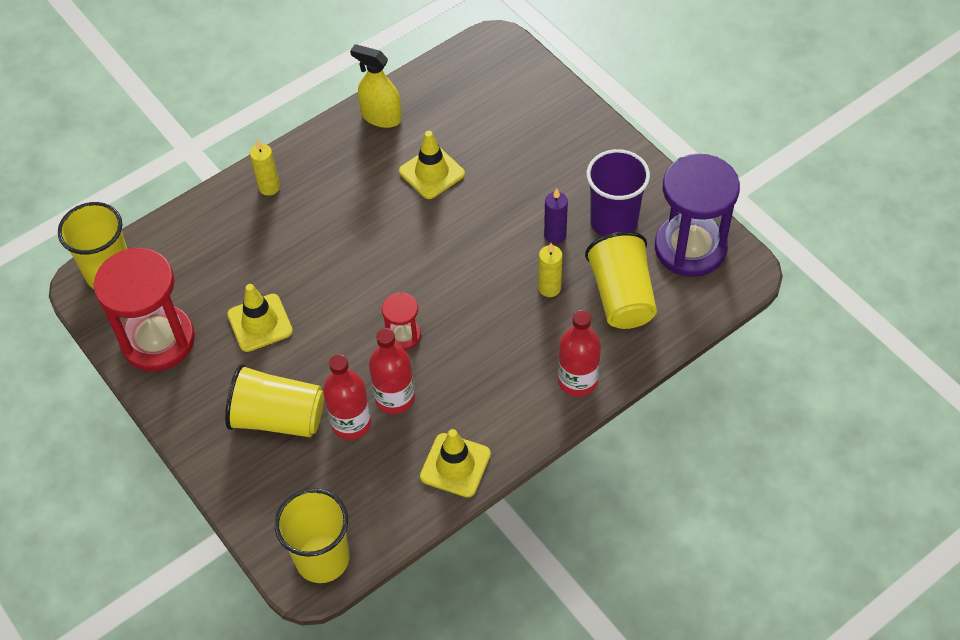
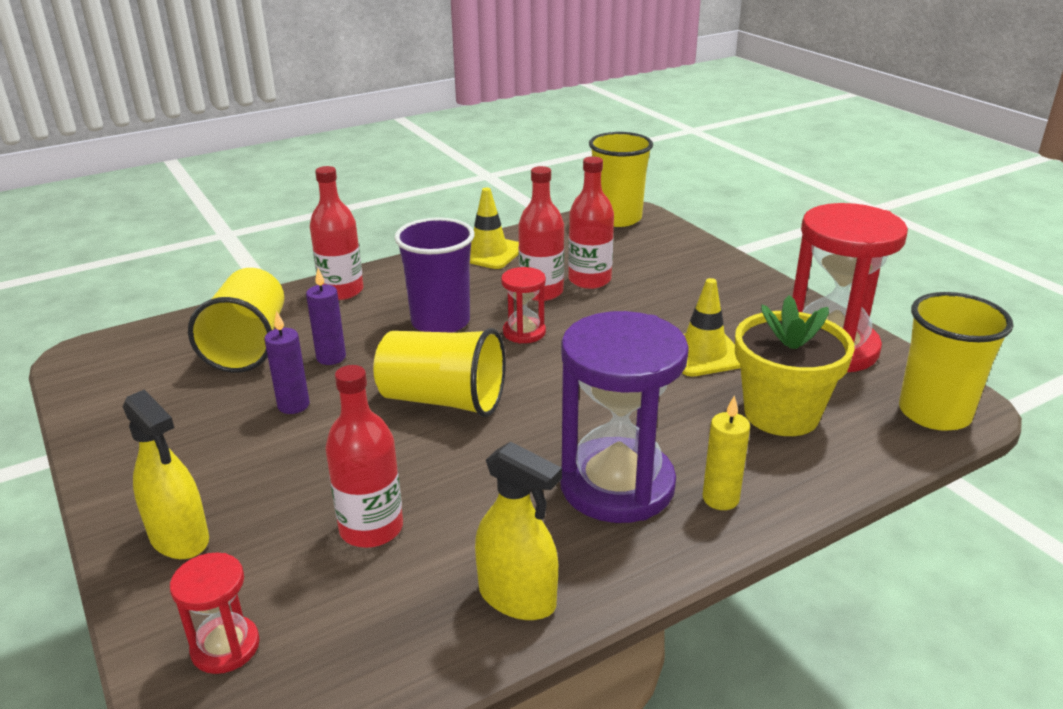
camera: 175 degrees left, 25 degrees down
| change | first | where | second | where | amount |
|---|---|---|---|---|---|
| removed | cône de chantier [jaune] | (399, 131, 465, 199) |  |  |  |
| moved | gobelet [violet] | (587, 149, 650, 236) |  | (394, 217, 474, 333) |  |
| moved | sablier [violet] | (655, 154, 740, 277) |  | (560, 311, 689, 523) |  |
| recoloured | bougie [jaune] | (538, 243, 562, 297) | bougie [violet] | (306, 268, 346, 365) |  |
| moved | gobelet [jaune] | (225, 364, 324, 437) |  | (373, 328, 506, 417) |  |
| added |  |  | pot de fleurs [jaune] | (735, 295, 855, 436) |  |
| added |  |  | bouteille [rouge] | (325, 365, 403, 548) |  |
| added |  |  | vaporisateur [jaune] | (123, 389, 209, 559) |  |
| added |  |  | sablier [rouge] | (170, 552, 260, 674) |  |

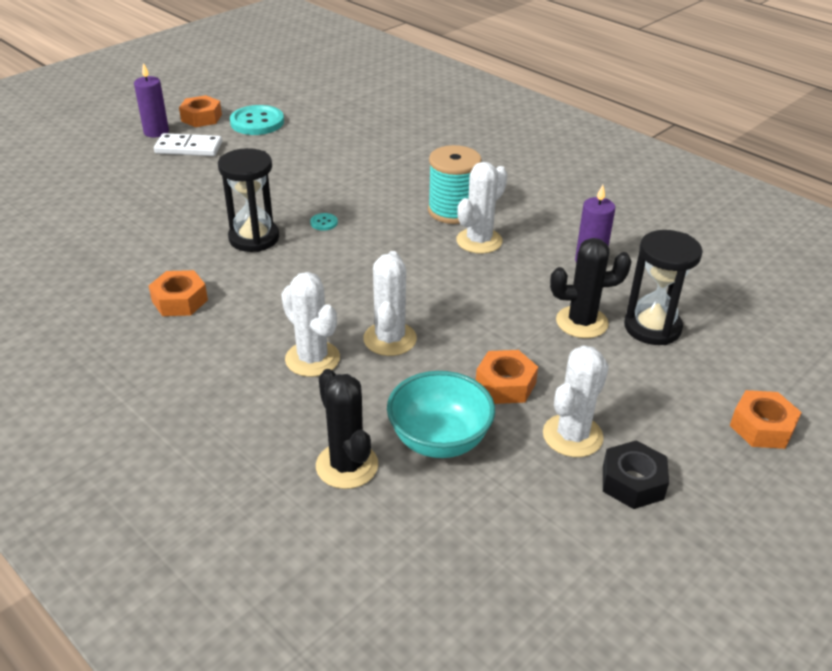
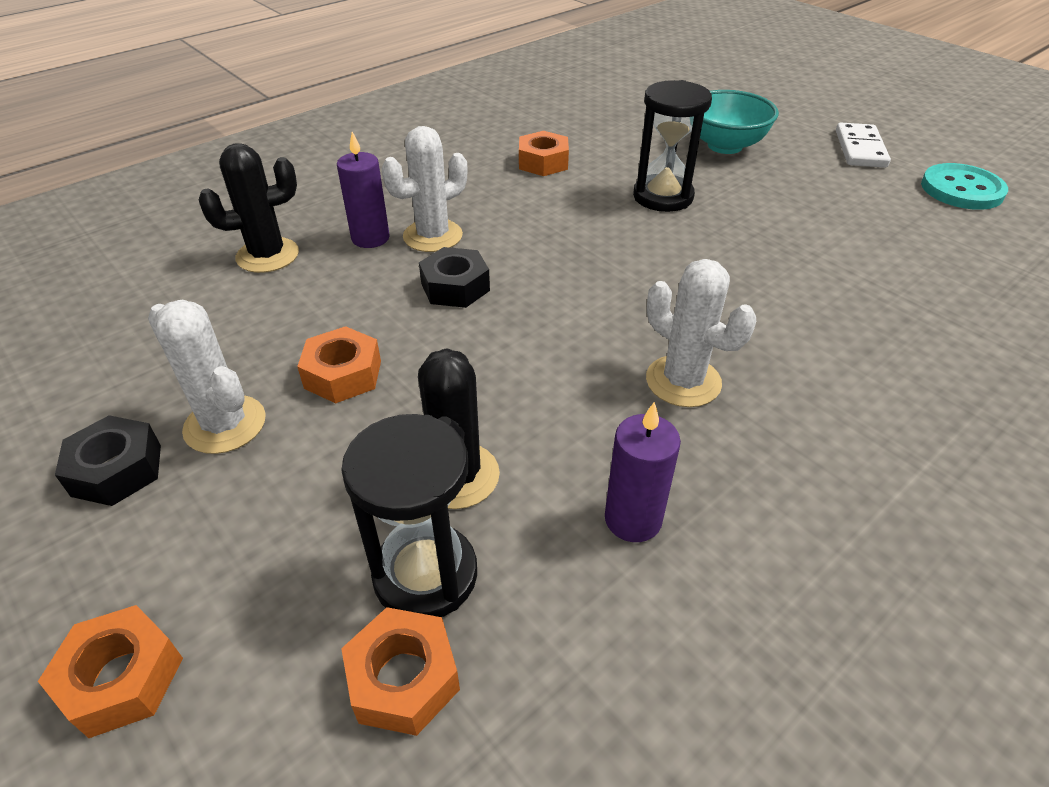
camera: 95 degrees right, 5 degrees up
| change | first | where | second | where | amount |
|---|---|---|---|---|---|
| moved | bougie [violet] | (134, 63, 169, 138) |  | (337, 132, 390, 248) |  |
| moved | écrou [orange] | (179, 95, 222, 127) |  | (341, 607, 460, 736) |  |
| removed | bobine [turquoise] | (428, 145, 481, 224) |  |  |  |
| removed | bouton [turquoise] | (310, 213, 338, 231) |  |  |  |
| replaced | cactus [blanc] | (363, 251, 417, 356) | écrou [noir] | (419, 247, 490, 308) |  |
| moved | bol [turquoise] | (387, 371, 495, 458) |  | (700, 90, 779, 154) |  |

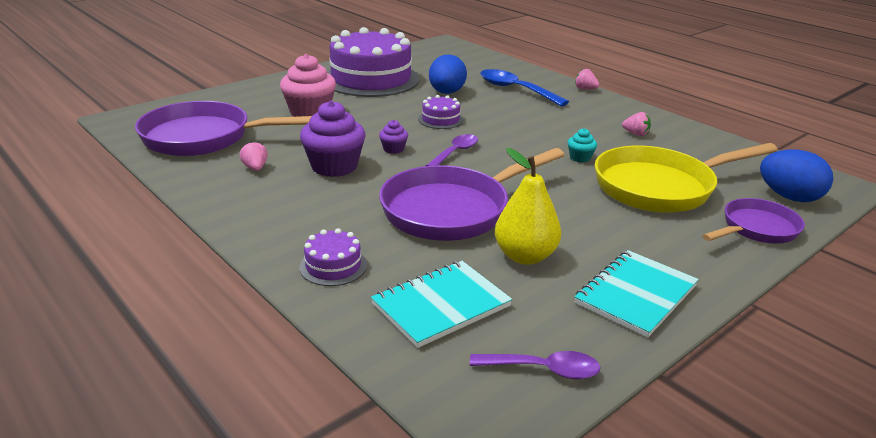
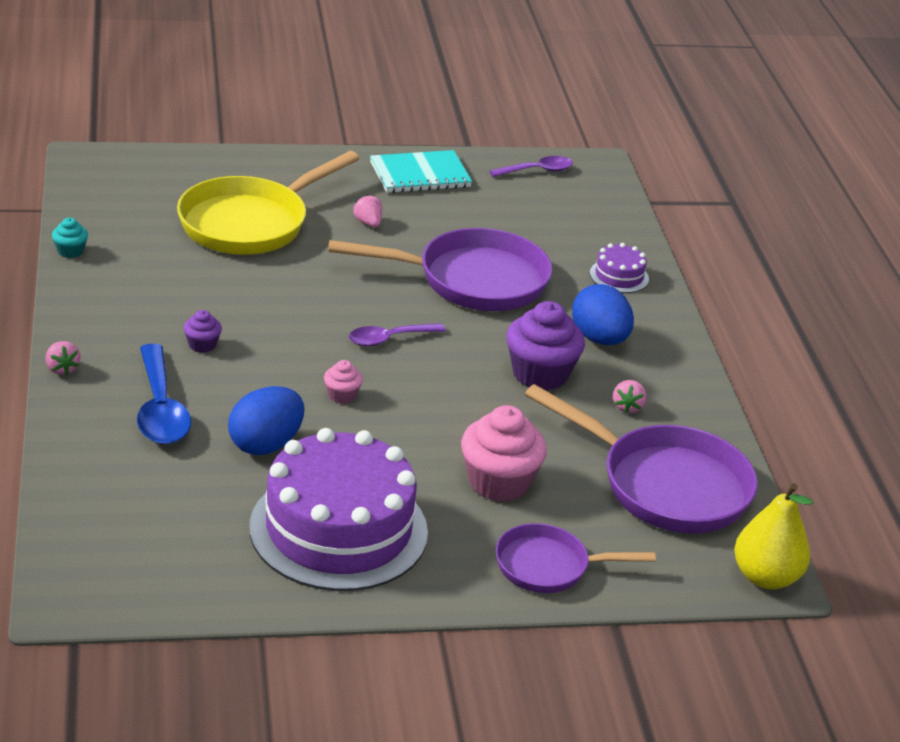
camera: 150 degrees left, 5 degrees up
| change | first | where | second | where | amount |
|---|---|---|---|---|---|
| replaced | gâteau [violet] | (418, 95, 464, 129) | muffin [rose] | (324, 360, 363, 404) |  |
| moved | fraise [rose] | (622, 112, 651, 136) |  | (353, 195, 382, 227) |  |
| moved | muffin [violet] | (379, 120, 408, 154) |  | (184, 310, 222, 353) |  |
| moved | muffin [turquoise] | (568, 128, 597, 163) |  | (52, 218, 88, 258) |  |
| turned | poêle [jaune] | (595, 143, 777, 213) |  | (177, 151, 360, 255) | 120 degrees clockwise |
| moved | poire [jaune] | (495, 148, 561, 265) |  | (734, 483, 813, 589) |  |
| moved | œuf [bleu] | (760, 150, 833, 202) |  | (572, 284, 634, 345) |  |
| moved | poêle [violet] | (702, 198, 805, 243) |  | (496, 523, 656, 593) |  |
| removed | carnet [turquoise] | (371, 261, 512, 348) |  |  |  |
| turned | cuillère [violet] | (470, 351, 601, 379) |  | (490, 156, 573, 177) | 120 degrees clockwise |

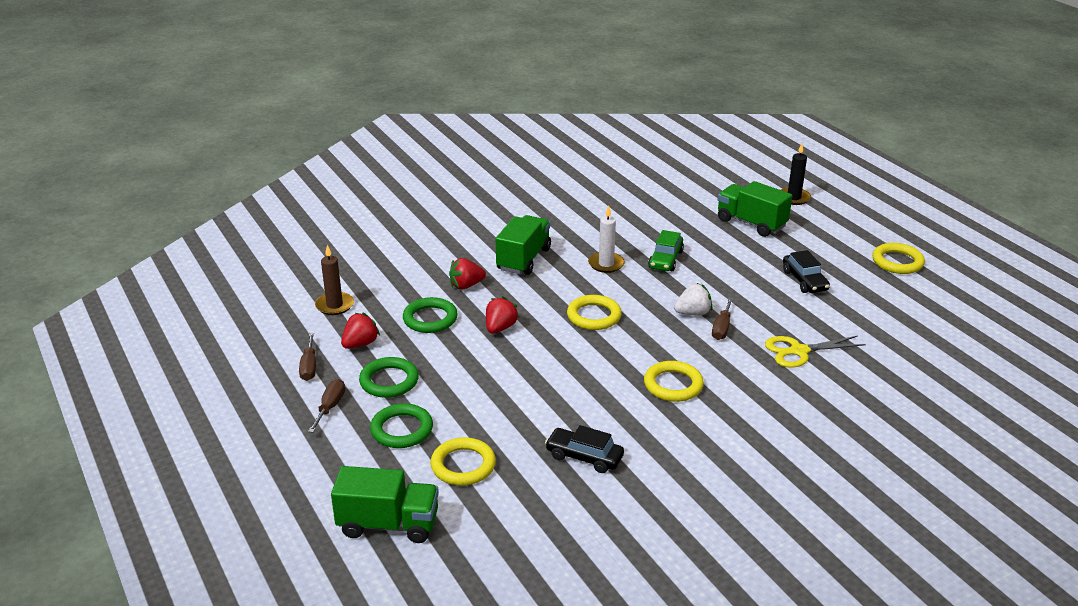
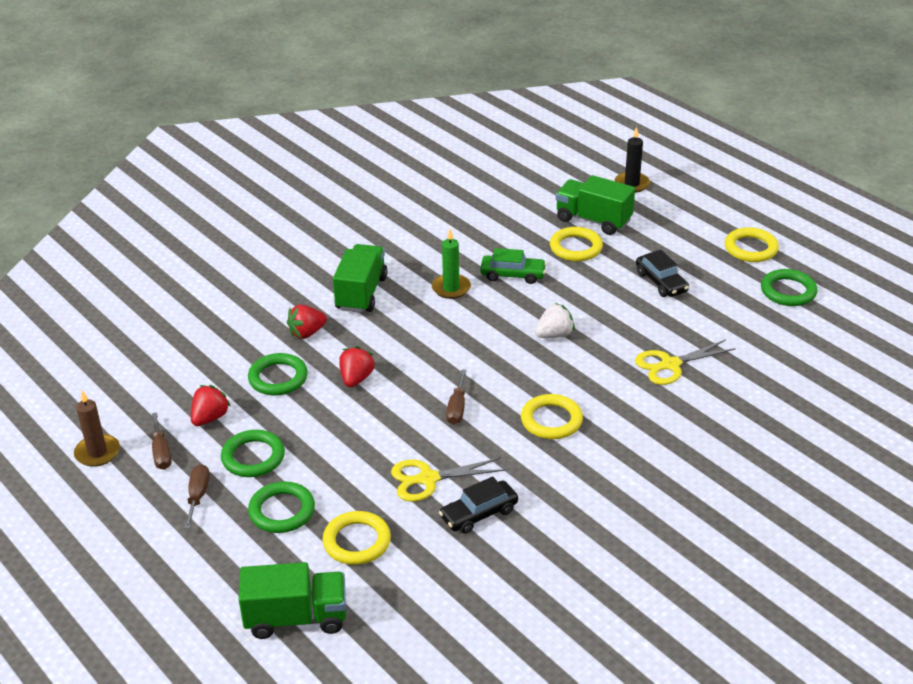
camera: 10 degrees left, 5 degrees up
| change | first | where | second | where | amount |
|---|---|---|---|---|---|
| recoloured | bougie [blanc] | (588, 205, 625, 273) | bougie [vert] | (432, 229, 471, 299) |  |
| turned | voiture [vert] | (648, 230, 684, 271) |  | (480, 248, 547, 284) | 90 degrees counterclockwise |
| moved | bougie [marron] | (315, 245, 354, 315) |  | (74, 390, 120, 467) |  |
| moved | anneau [jaune] | (567, 295, 622, 330) |  | (550, 227, 603, 261) |  |
| moved | tournevis [marron] | (712, 298, 733, 340) |  | (446, 369, 466, 425) |  |
| turned | voiture [noir] | (545, 425, 624, 473) |  | (439, 476, 518, 534) | 45 degrees counterclockwise |
| added |  |  | anneau [vert] | (761, 269, 817, 306) |  |
| added |  |  | ciseaux [jaune] | (391, 457, 506, 502) |  |

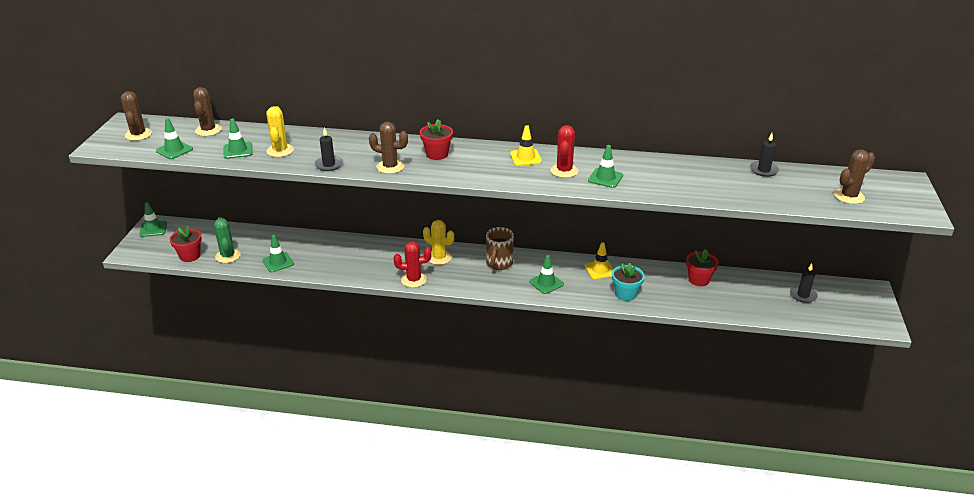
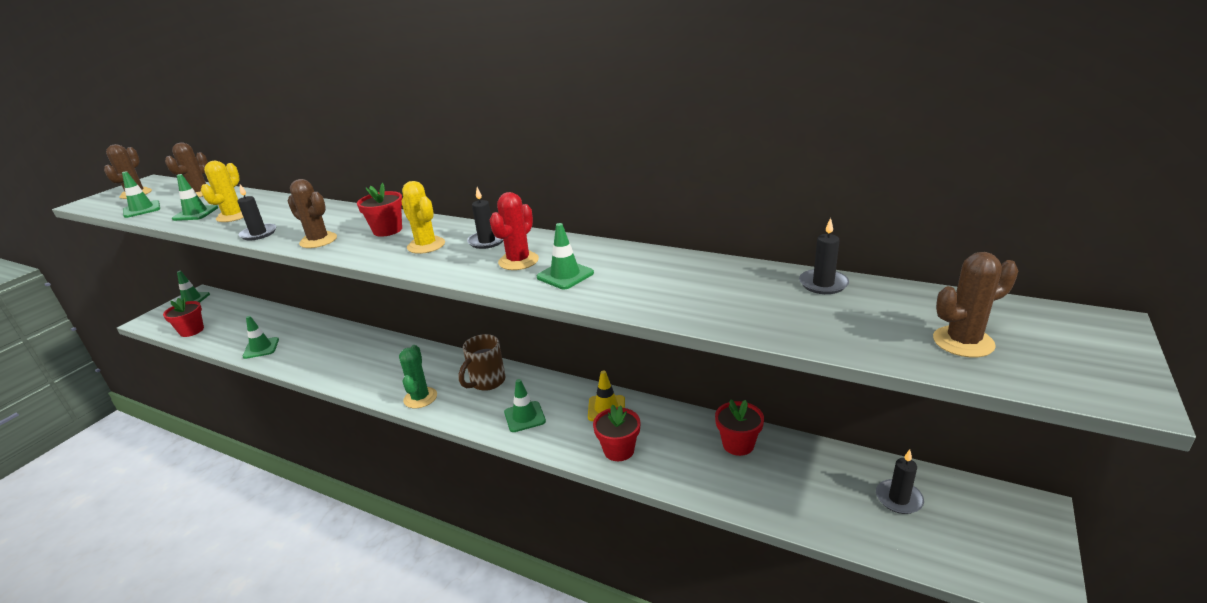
camera: 20 degrees right, 5 degrees down
| change | first | where | second | where | amount |
|---|---|---|---|---|---|
| replaced | cône de chantier [jaune] | (510, 125, 542, 166) | bougie [noir] | (467, 187, 503, 249) |  |
| moved | cactus [vert] | (214, 217, 241, 263) |  | (399, 345, 437, 408) |  |
| moved | cactus [jaune] | (423, 220, 454, 265) |  | (401, 181, 445, 254) |  |
| removed | cactus [rouge] | (394, 241, 432, 288) |  |  |  |
| recoloured | pot de fleurs [turquoise] | (612, 263, 645, 301) | pot de fleurs [rouge] | (593, 405, 641, 461) |  |

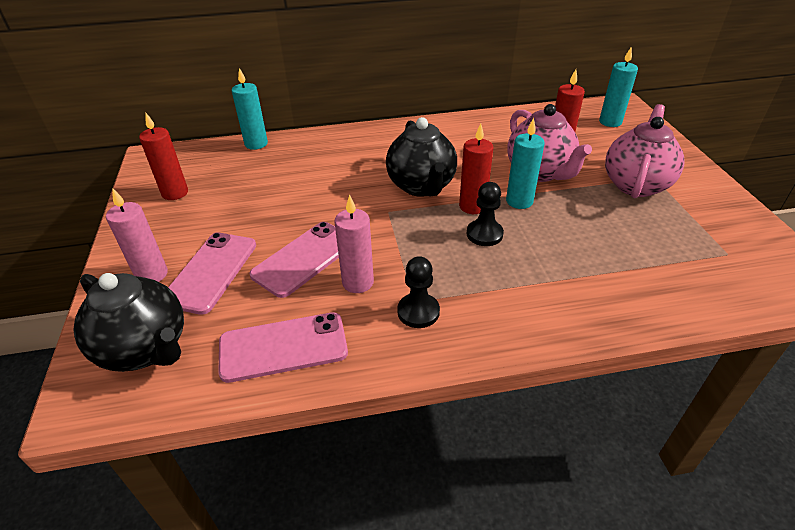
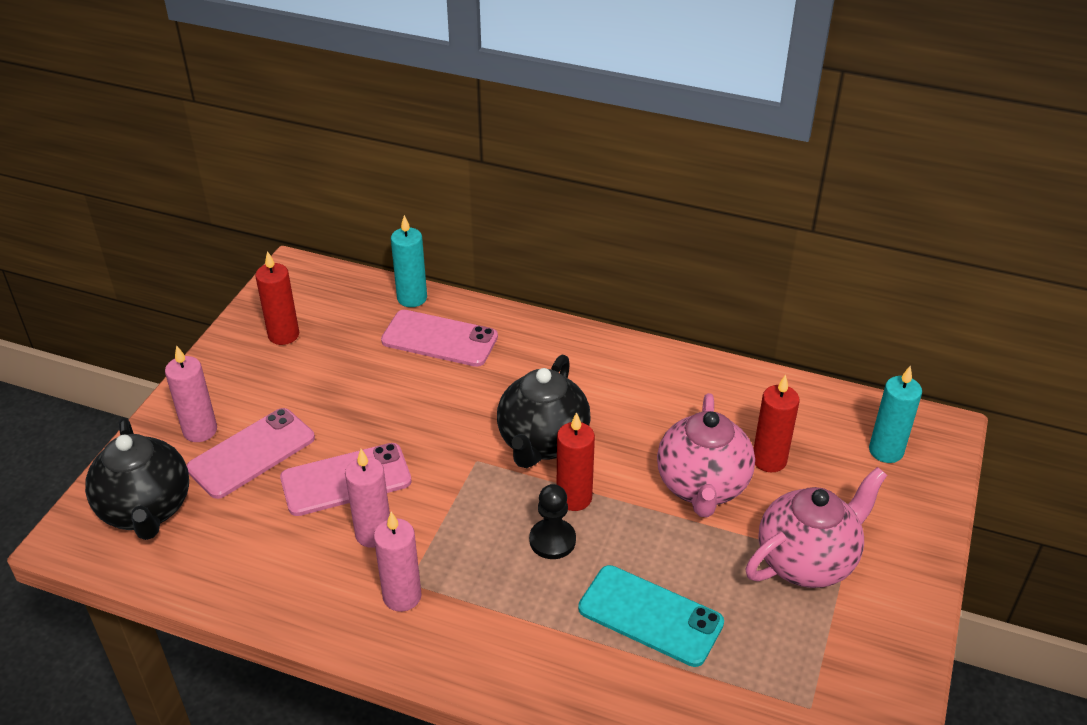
camera: 30 degrees right, 0 degrees up
| change | first | where | second | where | amount |
|---|---|---|---|---|---|
| removed | bougie [turquoise] | (506, 118, 545, 209) |  |  |  |
| replaced | pion [noir] | (397, 256, 440, 328) | bougie [rose] | (374, 512, 422, 612) |  |
| moved | téléphone [rose] | (218, 312, 348, 383) |  | (381, 310, 498, 367) |  |
| added |  |  | téléphone [turquoise] | (578, 565, 724, 667) |  |

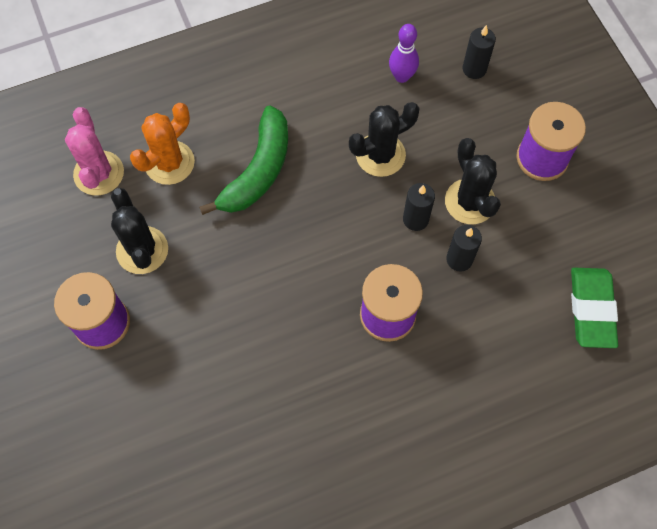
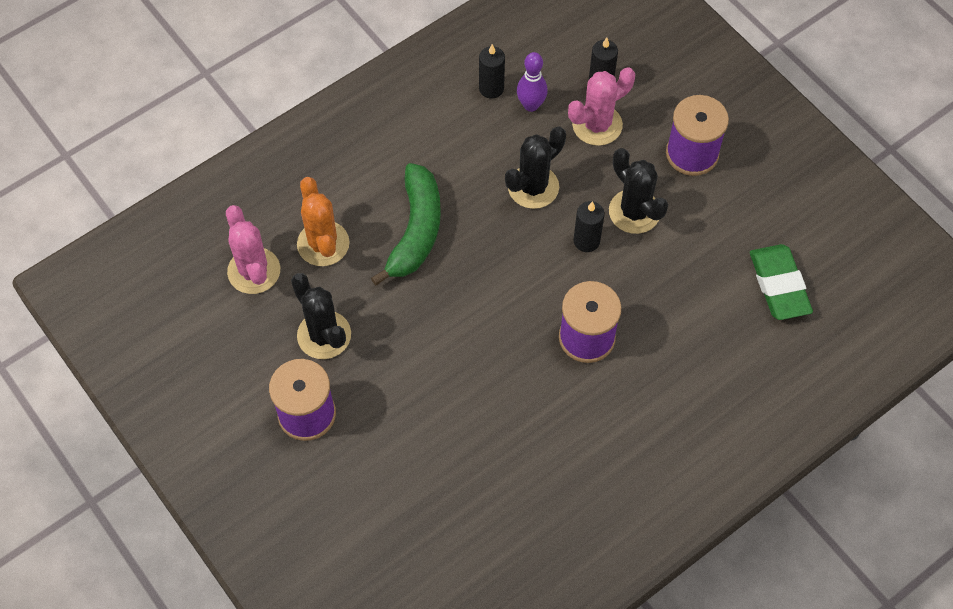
camera: 15 degrees left, 5 degrees down
| change | first | where | second | where | amount |
|---|---|---|---|---|---|
| turned | cactus [orange] | (130, 103, 195, 185) |  | (297, 177, 350, 266) | 45 degrees counterclockwise |
| moved | bougie [noir] | (446, 225, 482, 271) |  | (479, 44, 505, 99) |  |
| added |  |  | cactus [rose] | (568, 67, 635, 146) |  |

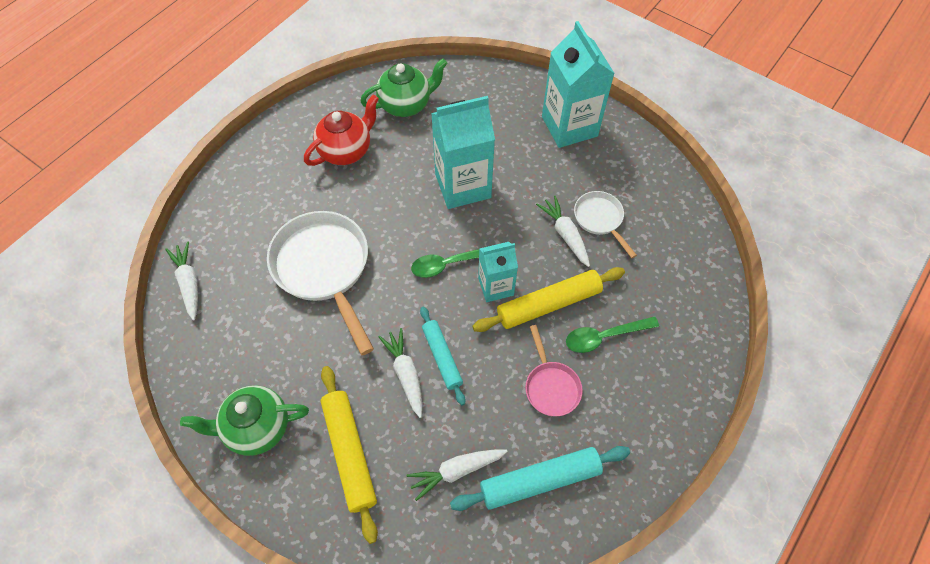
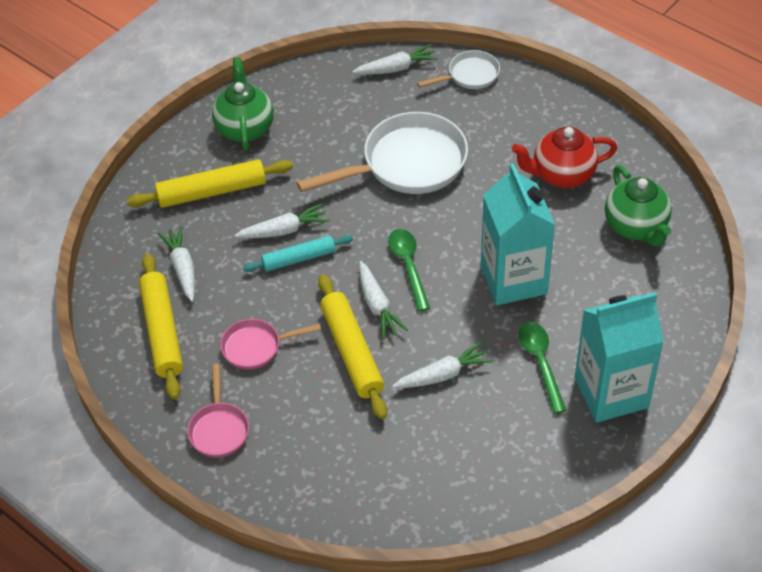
camera: 95 degrees right, 10 degrees down
| change | first | where | second | where | amount |
|---|---|---|---|---|---|
| turned | théière [rouge] | (304, 95, 379, 166) |  | (512, 127, 617, 188) | 120 degrees clockwise |
| moved | poêle [blanc] | (574, 191, 637, 258) |  | (417, 50, 500, 89) |  |
| replaced | brique de lait [turquoise] | (478, 242, 518, 302) | carotte [blanc] | (359, 261, 408, 339) |  |
| moved | cuillère [vert] | (566, 316, 659, 353) |  | (519, 322, 567, 414) |  |
| recoloured | rouleau à pâtisserie [turquoise] | (450, 446, 630, 511) | rouleau à pâtisserie [jaune] | (139, 254, 183, 399) |  |
| added |  |  | poêle [rose] | (187, 364, 249, 458) |  |

